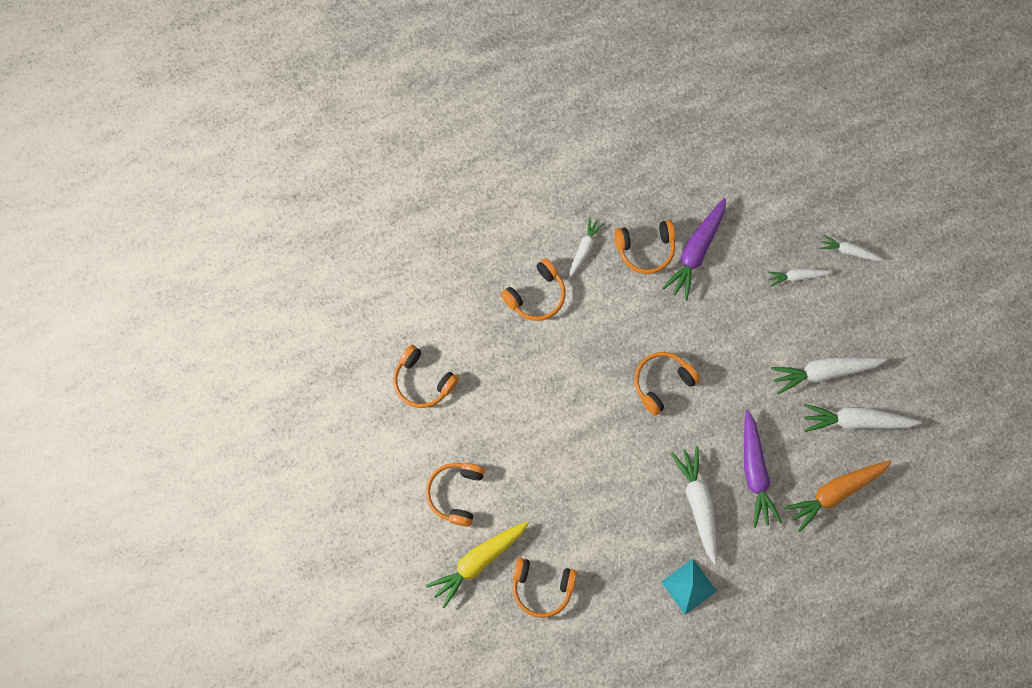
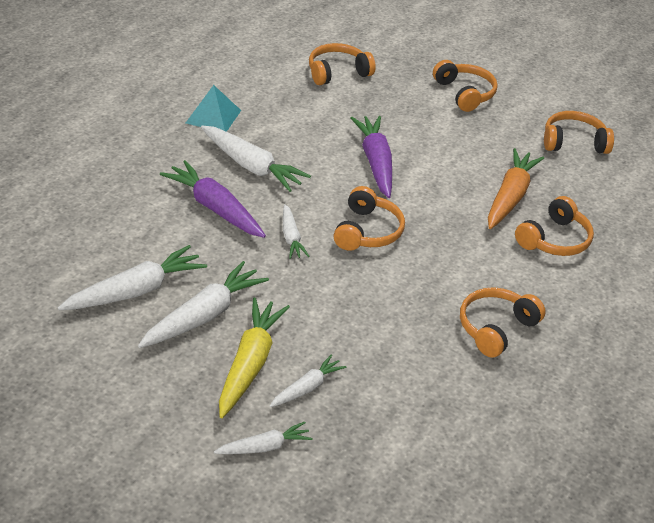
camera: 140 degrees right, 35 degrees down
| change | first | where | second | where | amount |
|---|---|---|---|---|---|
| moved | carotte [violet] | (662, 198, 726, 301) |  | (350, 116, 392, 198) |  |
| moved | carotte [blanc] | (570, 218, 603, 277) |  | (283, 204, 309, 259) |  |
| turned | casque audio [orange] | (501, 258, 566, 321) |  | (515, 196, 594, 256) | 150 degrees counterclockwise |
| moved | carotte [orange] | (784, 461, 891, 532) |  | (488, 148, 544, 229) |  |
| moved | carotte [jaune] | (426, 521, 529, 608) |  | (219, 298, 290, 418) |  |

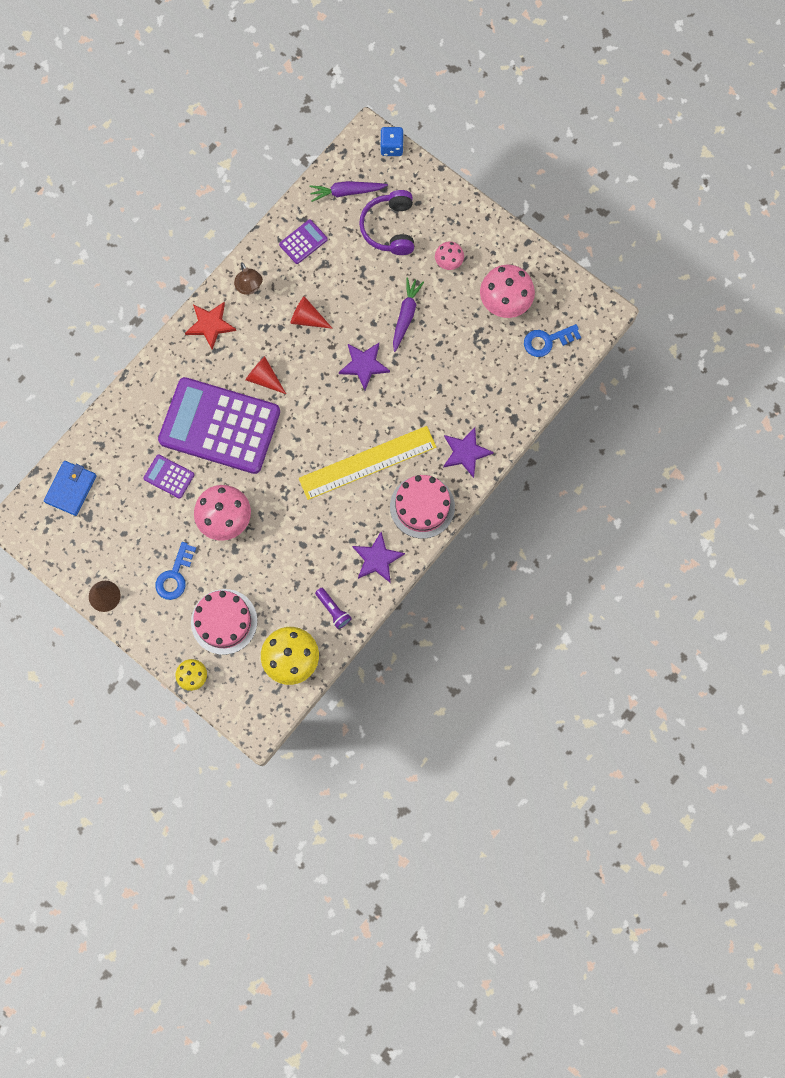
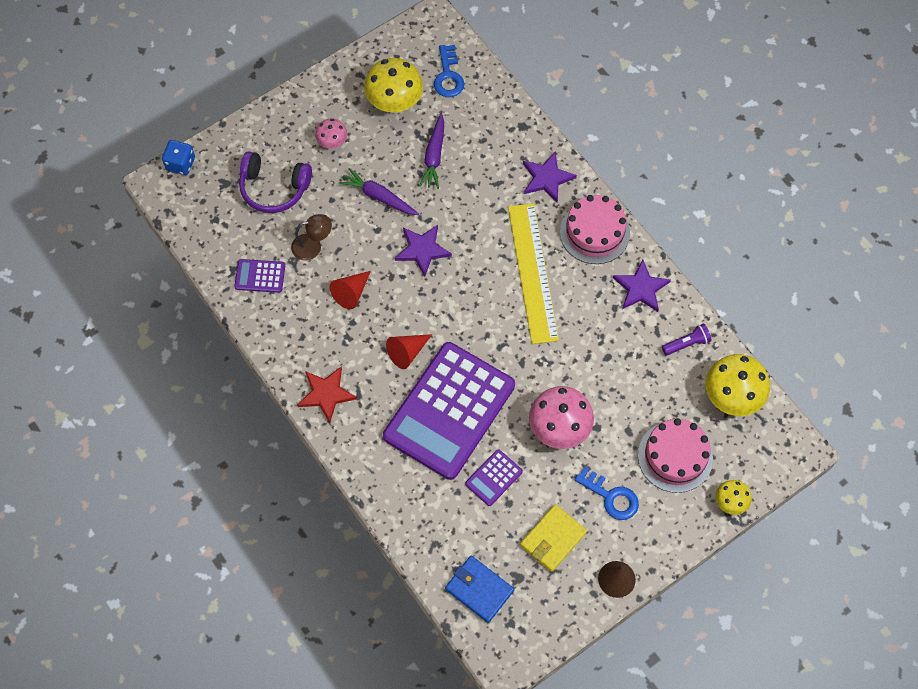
camera: 75 degrees left, 10 degrees down
| change | first | where | second | where | amount |
|---|---|---|---|---|---|
| moved | carotte [violet] | (309, 181, 388, 202) |  | (419, 113, 444, 189) |  |
| turned | calculatrice [violet] | (279, 220, 328, 264) |  | (234, 259, 285, 293) | 60 degrees counterclockwise |
| moved | lampe [marron] | (234, 262, 263, 295) |  | (291, 214, 332, 261) |  |
| recoloured | champignon [rose] | (480, 264, 535, 318) | champignon [jaune] | (364, 58, 423, 113) |  |
| added |  |  | portefeuille [jaune] | (520, 504, 587, 572) |  |

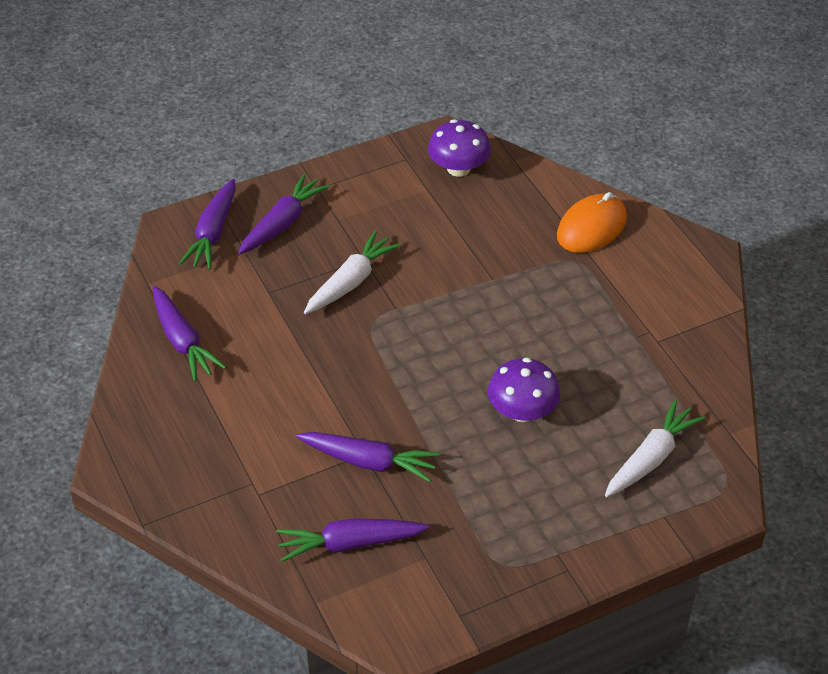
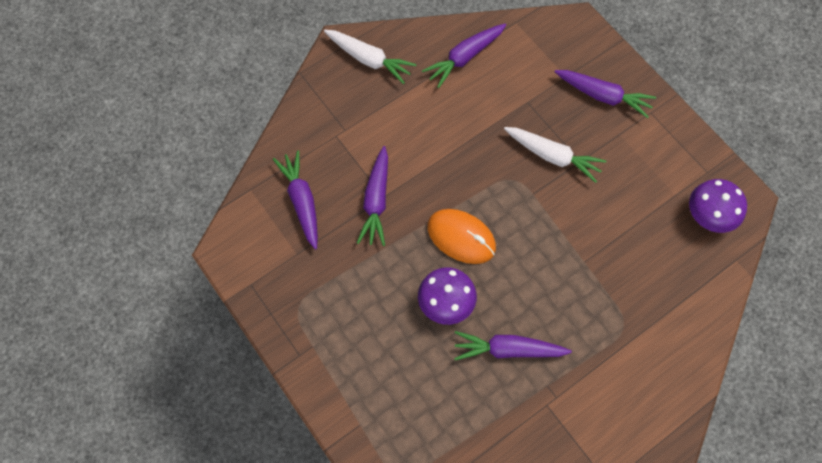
camera: 80 degrees right, 20 degrees up
| change | first | where | second | where | amount |
|---|---|---|---|---|---|
| moved | carotte [violet] | (179, 179, 236, 270) |  | (454, 331, 572, 360) |  |
| moved | souris [orange] | (557, 192, 627, 253) |  | (427, 209, 496, 264) |  |
| moved | carotte [blanc] | (605, 400, 705, 497) |  | (324, 30, 417, 84) |  |

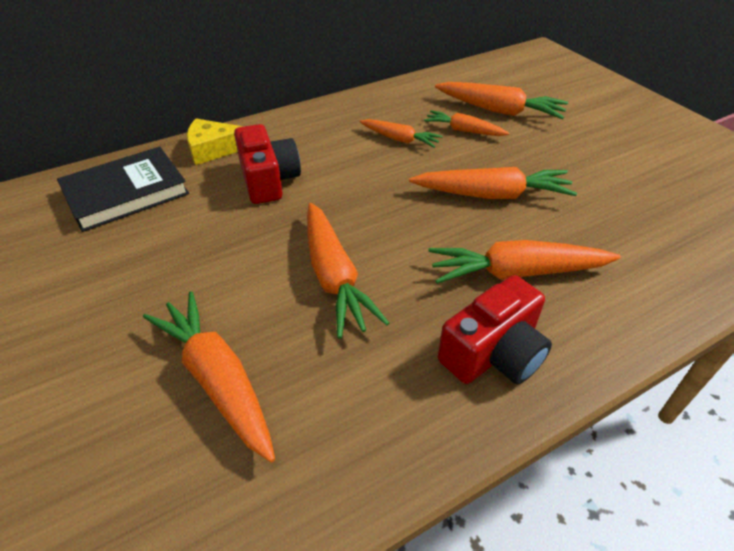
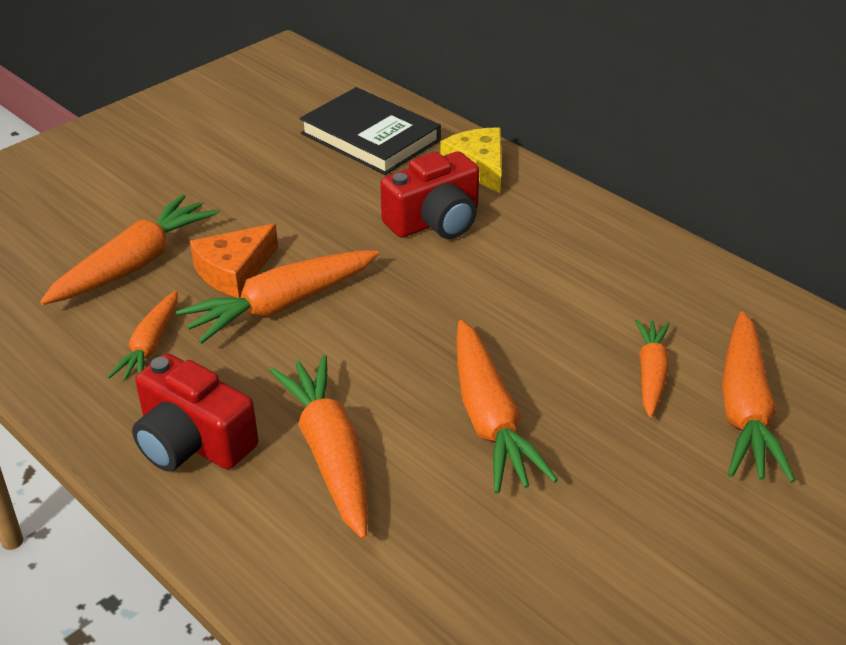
camera: 75 degrees right, 5 degrees down
| change | first | where | second | where | amount |
|---|---|---|---|---|---|
| moved | carotte [orange] | (360, 119, 442, 148) |  | (107, 291, 178, 381) |  |
| added |  |  | fromage [orange] | (190, 224, 278, 298) |  |

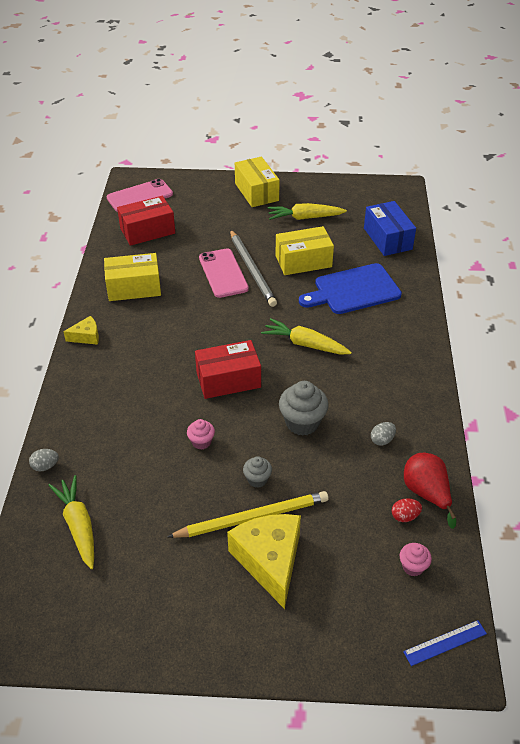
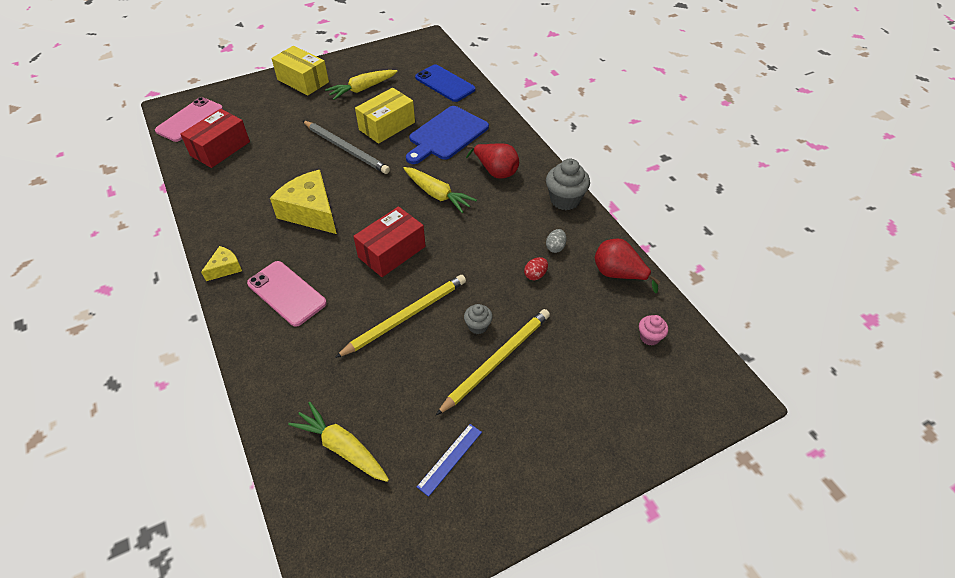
camera: 30 degrees left, 5 degrees up
| change | first | where | second | where | amount |
|---|---|---|---|---|---|
| replaced | boîte [bleu] | (364, 201, 416, 256) | téléphone [bleu] | (415, 64, 475, 102) |  |
| moved | téléphone [rose] | (199, 248, 249, 298) |  | (247, 261, 327, 327) |  |
| removed | boîte [jaune] | (104, 253, 161, 301) |  |  |  |
| turned | carotte [jaune] | (261, 318, 352, 355) |  | (404, 167, 477, 213) | 135 degrees counterclockwise |
| moved | muffin [gris] | (279, 381, 329, 436) |  | (546, 159, 590, 210) |  |
| replaced | muffin [rose] | (187, 419, 215, 450) | crayon [jaune] | (335, 275, 466, 358) |  |
| removed | œuf [gris] | (29, 449, 59, 471) |  |  |  |
| moved | œuf [rouge] | (392, 498, 422, 522) |  | (524, 257, 548, 280) |  |
| moved | fromage [jaune] | (227, 514, 301, 609) |  | (270, 170, 337, 234) |  |
| moved | règle [bleu] | (403, 620, 487, 666) |  | (417, 424, 482, 497) |  |
| added |  |  | poire [rouge] | (466, 144, 519, 179) |  |

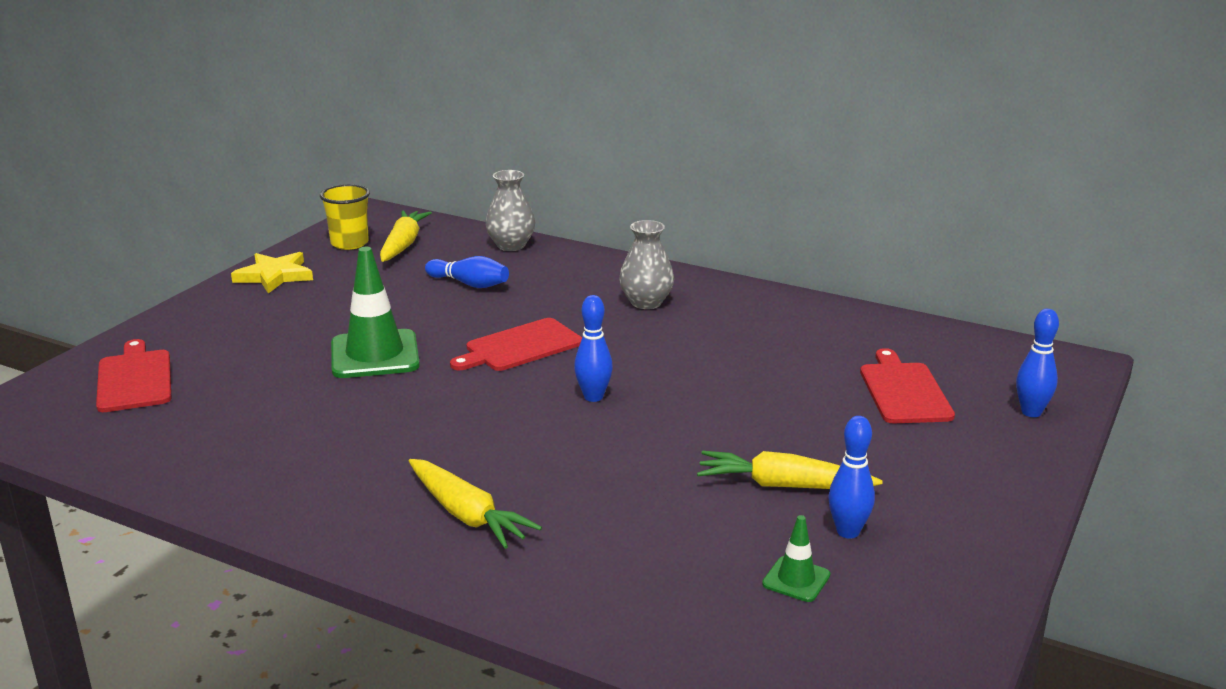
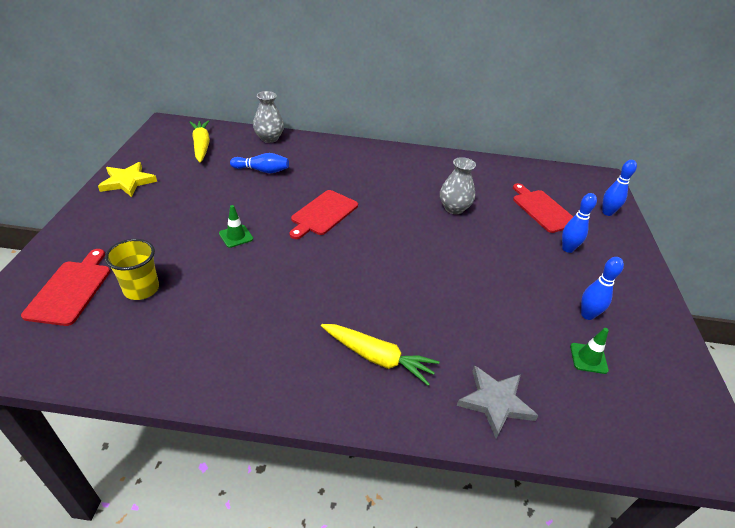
camera: 25 degrees left, 15 degrees up
| change | first | where | second | where | amount |
|---|---|---|---|---|---|
| moved | gobelet [jaune] | (320, 184, 370, 250) |  | (105, 239, 159, 300) |  |
| moved | vase [gris] | (619, 220, 674, 309) |  | (440, 157, 476, 214) |  |
| resized | cône de chantier [vert] | (331, 247, 420, 378) |  | (219, 205, 253, 248) | x0.49 |
| moved | quille [bleu] | (574, 295, 613, 402) |  | (562, 193, 597, 253) |  |
| turned | planche à découper [rouge] | (96, 339, 172, 412) |  | (21, 249, 110, 326) | 45 degrees clockwise |
| removed | carotte [jaune] | (697, 451, 883, 489) |  |  |  |
| added |  |  | étoile [gris] | (457, 366, 539, 439) |  |

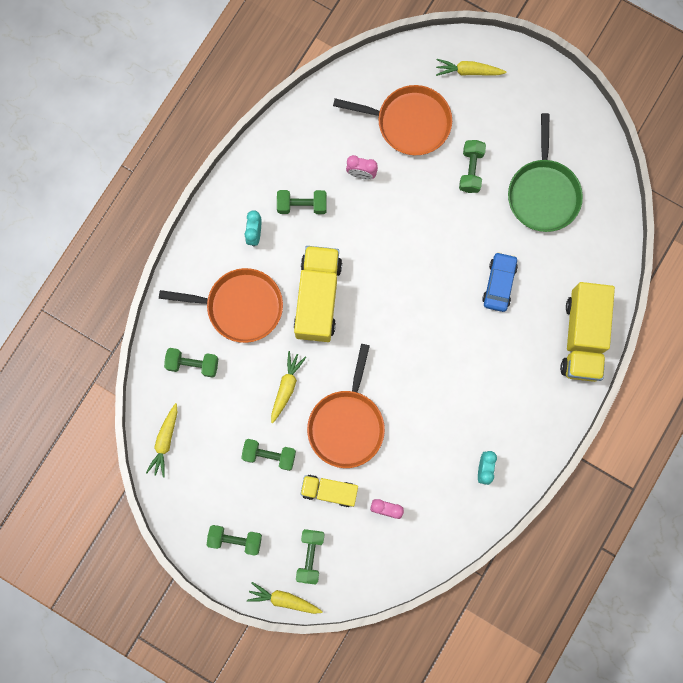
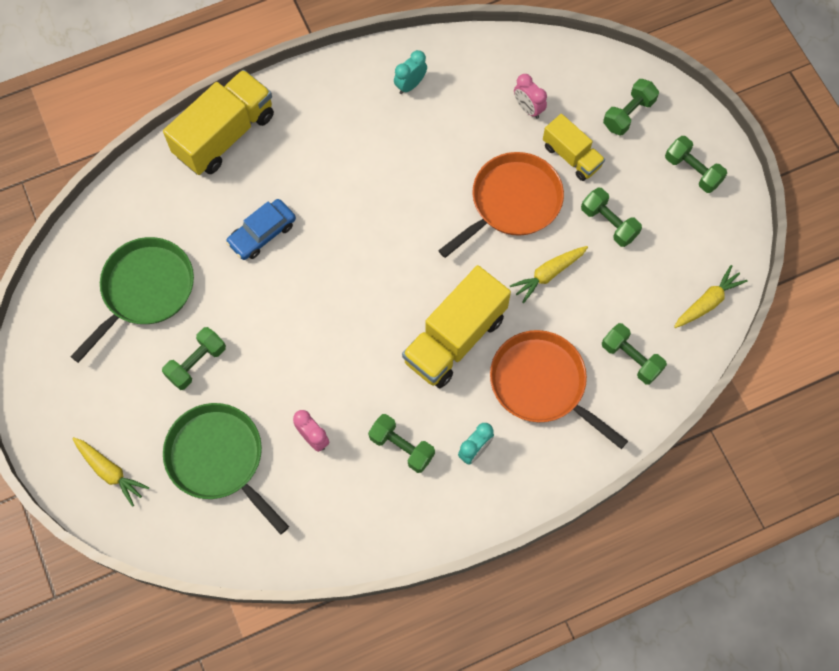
camera: 145 degrees left, 10 degrees down
| change | first | where | second | where | amount |
|---|---|---|---|---|---|
| recoloured | poêle [orange] | (333, 85, 452, 155) | poêle [vert] | (163, 403, 289, 535) |  |
| removed | carotte [jaune] | (247, 582, 323, 614) |  |  |  |

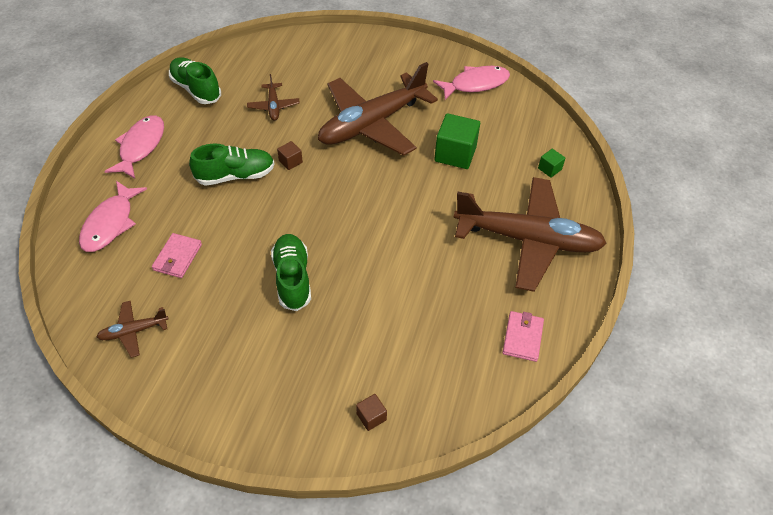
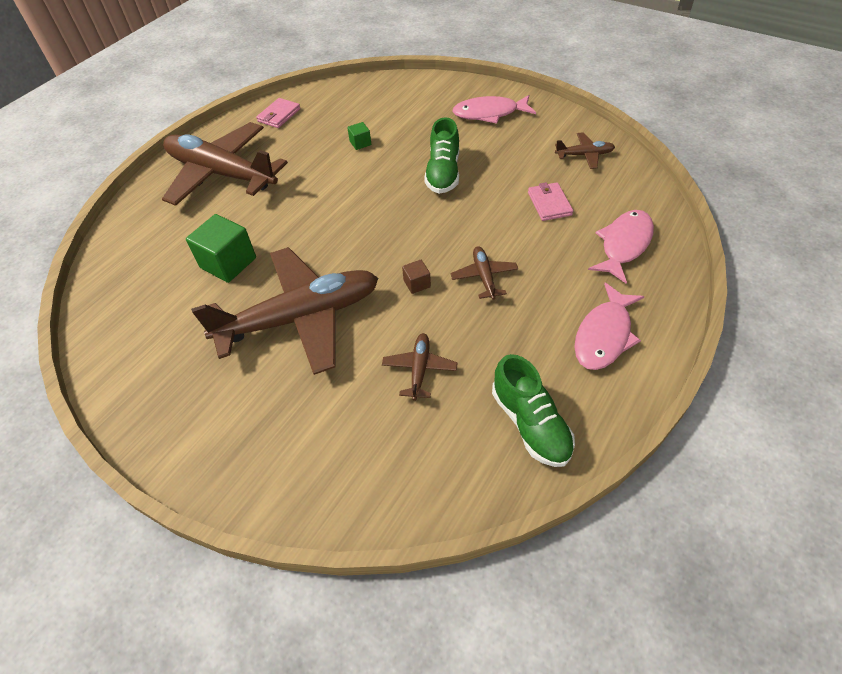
camera: 160 degrees left, 0 degrees up
| change | first | where | second | where | amount |
|---|---|---|---|---|---|
| moved | poisson [rose] | (433, 66, 510, 100) |  | (453, 95, 536, 124) |  |
| replaced | chaussure [vert] | (189, 144, 275, 186) | avion [marron] | (451, 246, 518, 300) |  |
| moved | cube [vert] | (538, 149, 565, 178) |  | (347, 122, 371, 150) |  |
| turned | portefeuille [rose] | (152, 233, 202, 278) |  | (528, 182, 573, 221) | 45 degrees counterclockwise |
| removed | cube [marron] | (356, 394, 387, 431) |  |  |  |

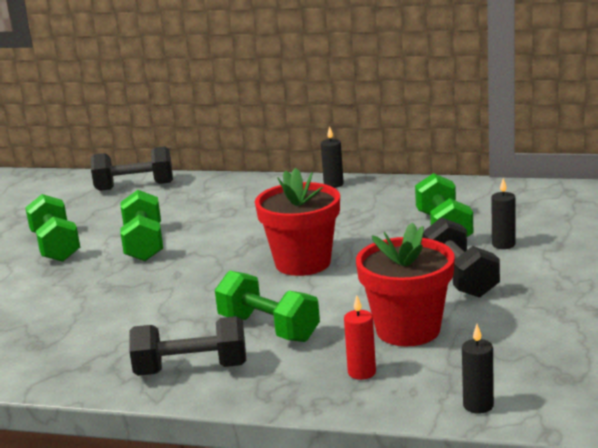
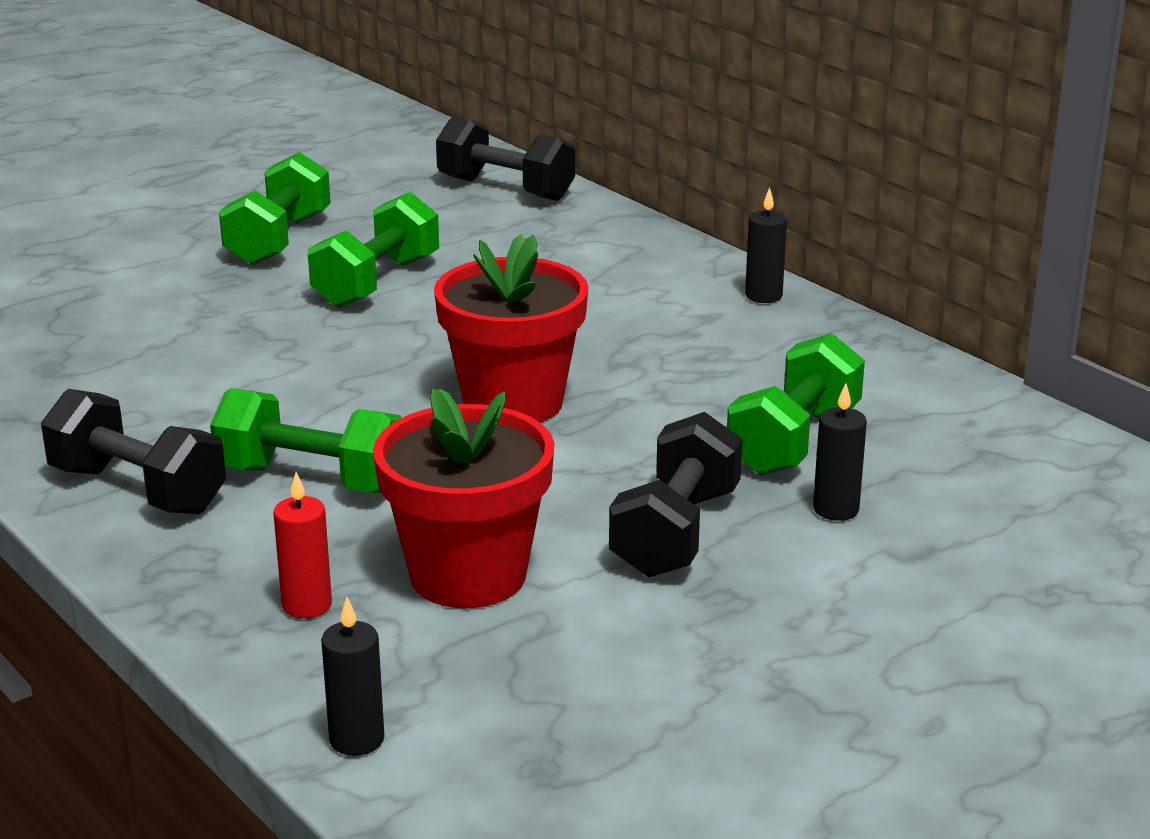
camera: 35 degrees right, 5 degrees up
| change | first | where | second | where | amount |
|---|---|---|---|---|---|
| turned | haltère [vert] | (215, 271, 320, 342) |  | (210, 388, 402, 493) | 60 degrees counterclockwise |

